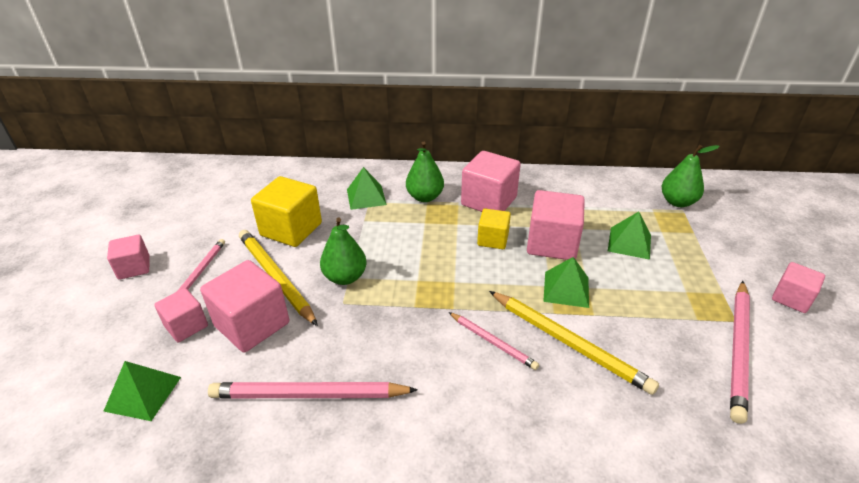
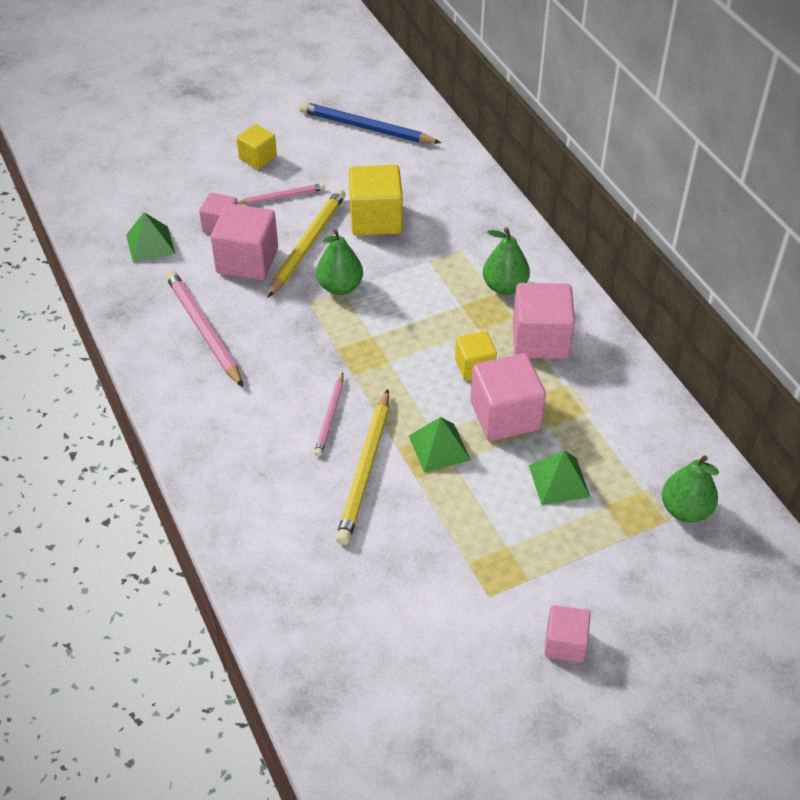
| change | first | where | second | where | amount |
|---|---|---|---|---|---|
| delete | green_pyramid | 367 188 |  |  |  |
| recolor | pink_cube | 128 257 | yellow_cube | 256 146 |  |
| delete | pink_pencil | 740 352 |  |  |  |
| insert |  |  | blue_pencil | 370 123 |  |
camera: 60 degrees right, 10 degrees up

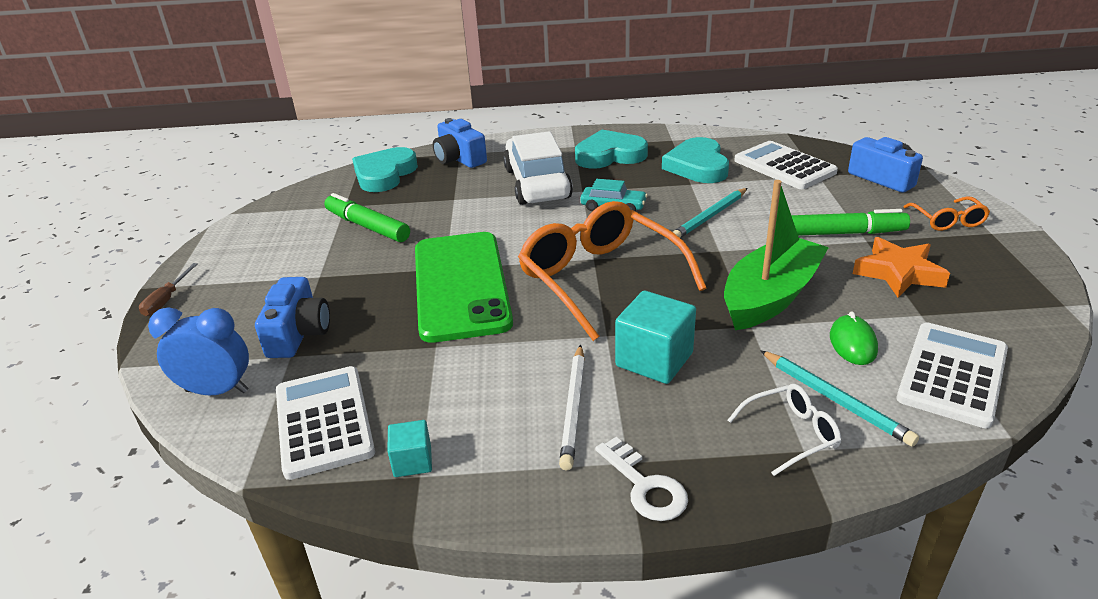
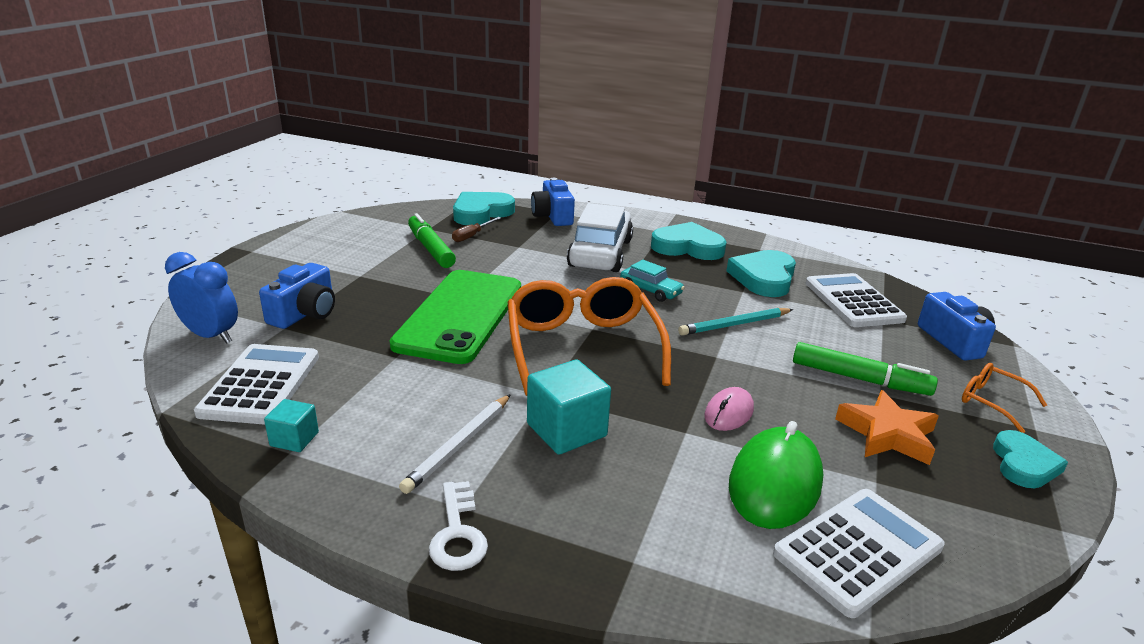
| change | first | where | second | where | amount |
|---|---|---|---|---|---|
| replace | green_boat | 776 255 | pink_mouse | 729 409 |  |
| rotate | orange_glasses | 947 213 |  | 1004 398 | 120 degrees clockwise |
| move | brown_screwdriver | 168 289 |  | 476 229 |  |
| resize | green_mouse | 854 338 |  | 776 475 | x1.82 |
| delete | turquoise_pencil | 839 398 |  |  |  |
| delete | white_glasses | 784 430 |  |  |  |
| insert |  |  | turquoise_heart | 1030 459 |  |
camera: 20 degrees right, 5 degrees down

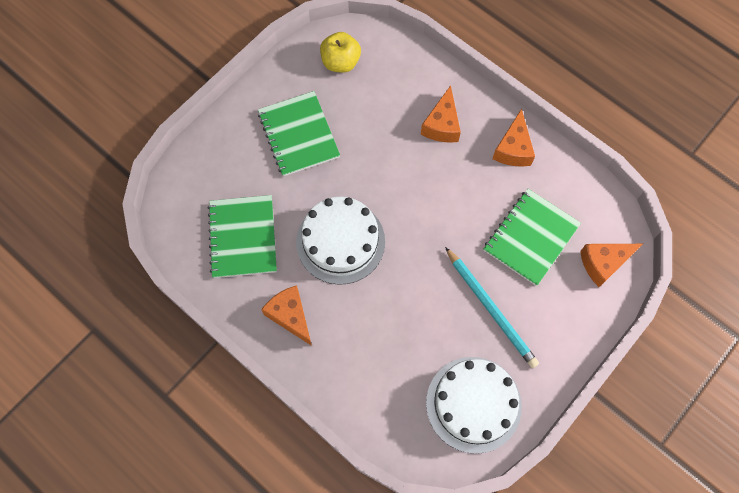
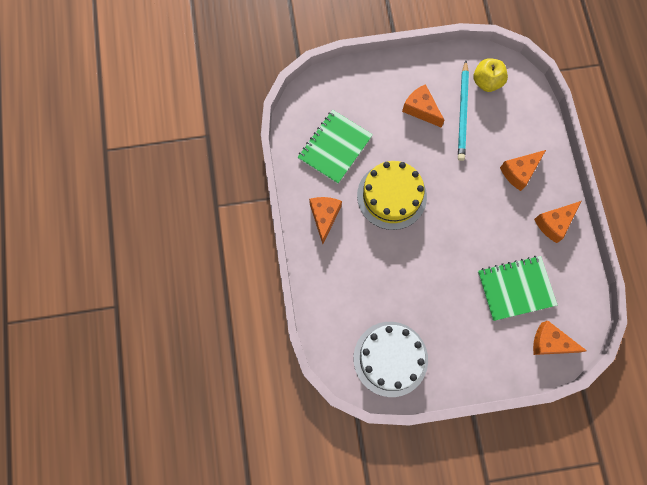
| change | first | where | second | where | amount |
|---|---|---|---|---|---|
| replace | green_notebook | 299 133 | orange_cheese | 423 106 |  |
| recolor | white_cake | 340 241 | yellow_cake | 392 195 |  |
| move | turquoise_pencil | 492 307 |  | 463 110 |  |
camera: 40 degrees right, 5 degrees up

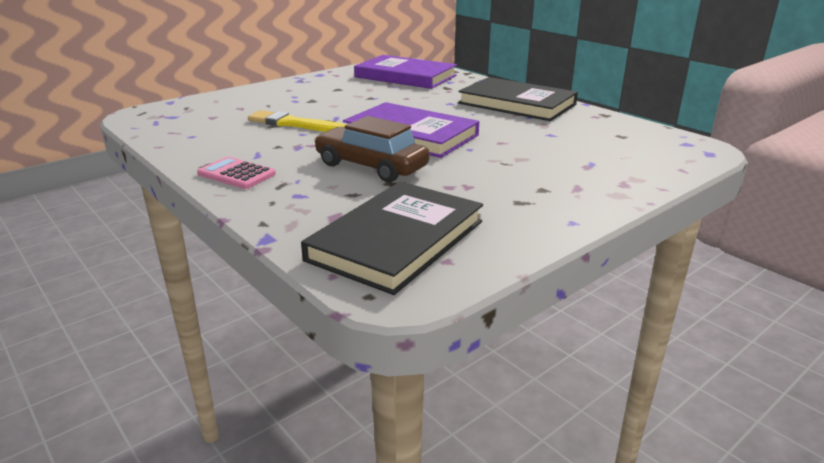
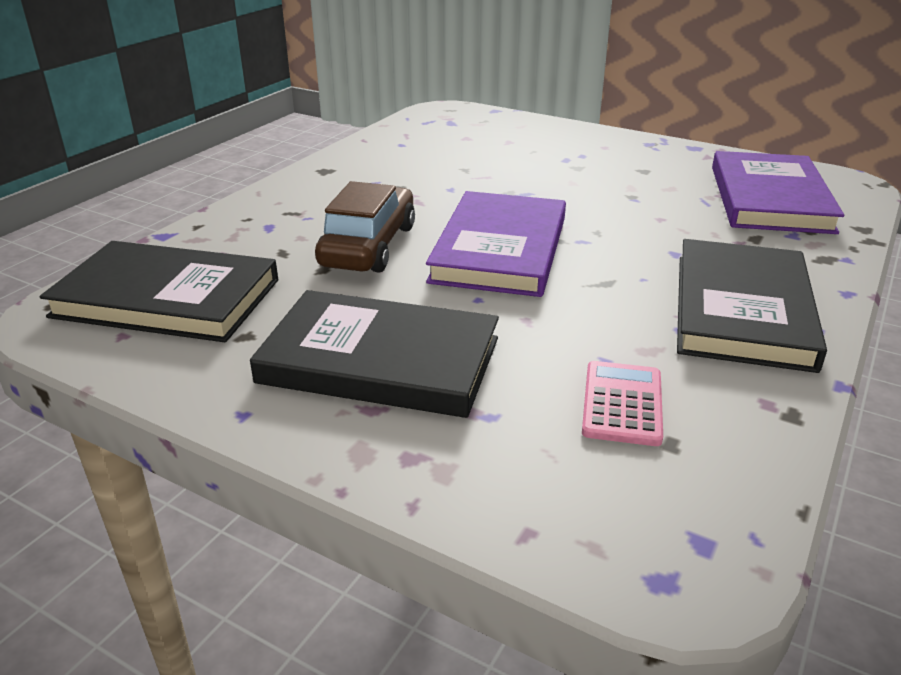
| change | first | where | second | where | amount |
|---|---|---|---|---|---|
| delete | yellow_brush | 296 121 |  |  |  |
| move | pink_calculator | 236 173 |  | 622 403 |  |
| insert |  |  | black_book | 374 354 |  |
camera: 70 degrees right, 5 degrees up

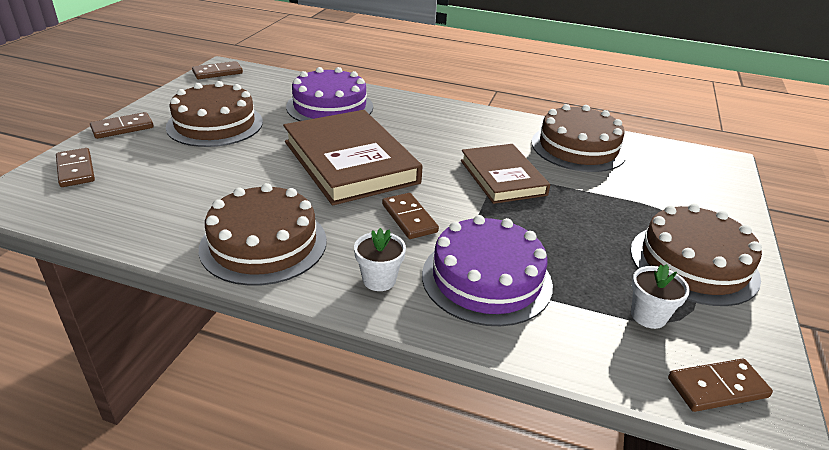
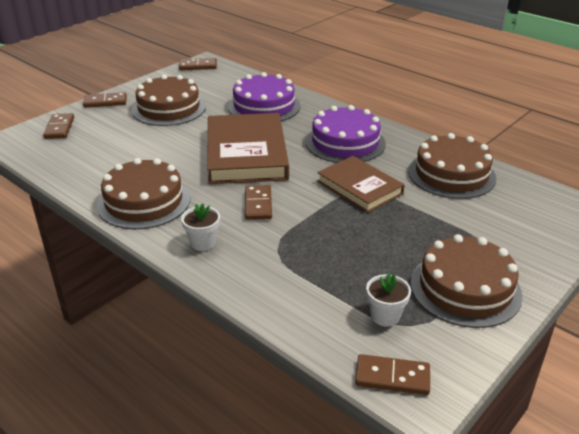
| change | first | where | second | where | amount |
|---|---|---|---|---|---|
| rotate | brown_book | 505 174 |  | 361 184 | 45 degrees counterclockwise |
| move | purple_cake | 487 270 |  | 346 134 |  |
camera: 25 degrees right, 0 degrees up

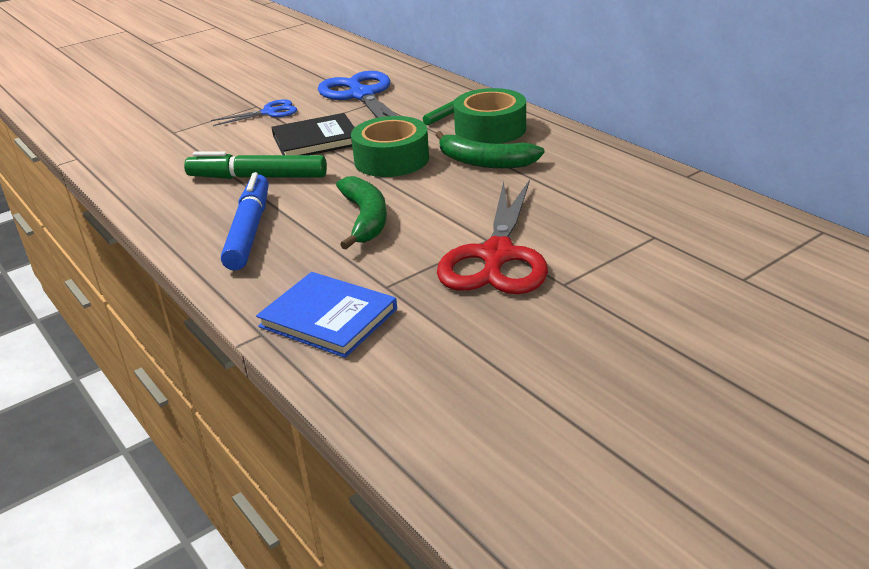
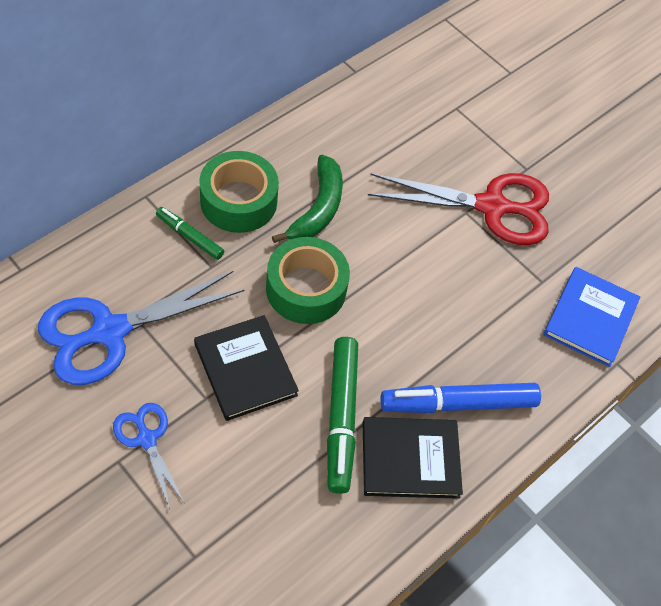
| change | first | where | second | where | amount |
|---|---|---|---|---|---|
| delete | green_banana | 361 212 |  |  |  |
| insert |  |  | black_book | 413 458 |  |
camera: 105 degrees left, 25 degrees up

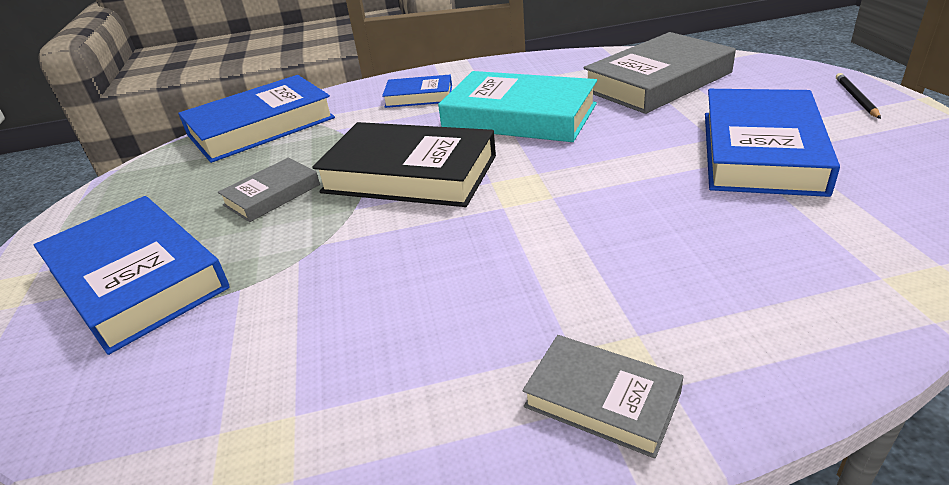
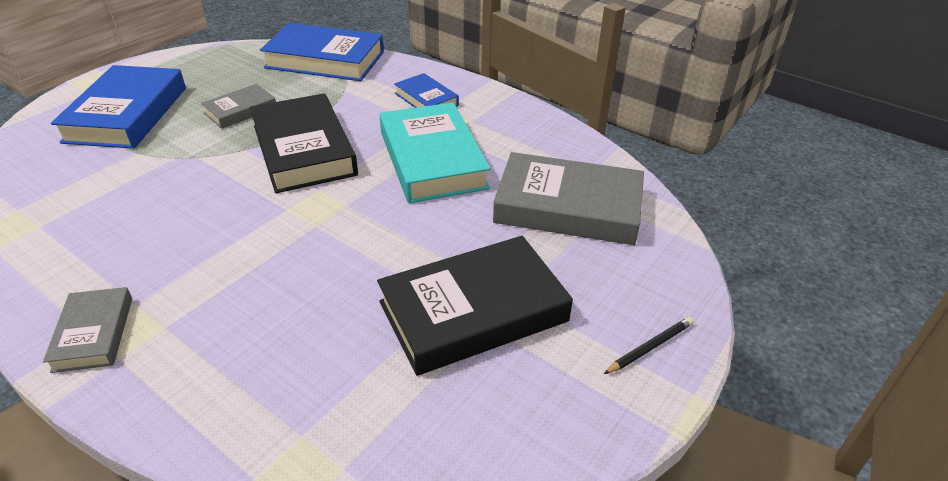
| change | first | where | second | where | amount |
|---|---|---|---|---|---|
| recolor | blue_book | 772 143 | black_book | 475 306 |  |
| rotate | grey_book | 269 190 |  | 238 106 | 45 degrees counterclockwise |
camera: 45 degrees right, 5 degrees up

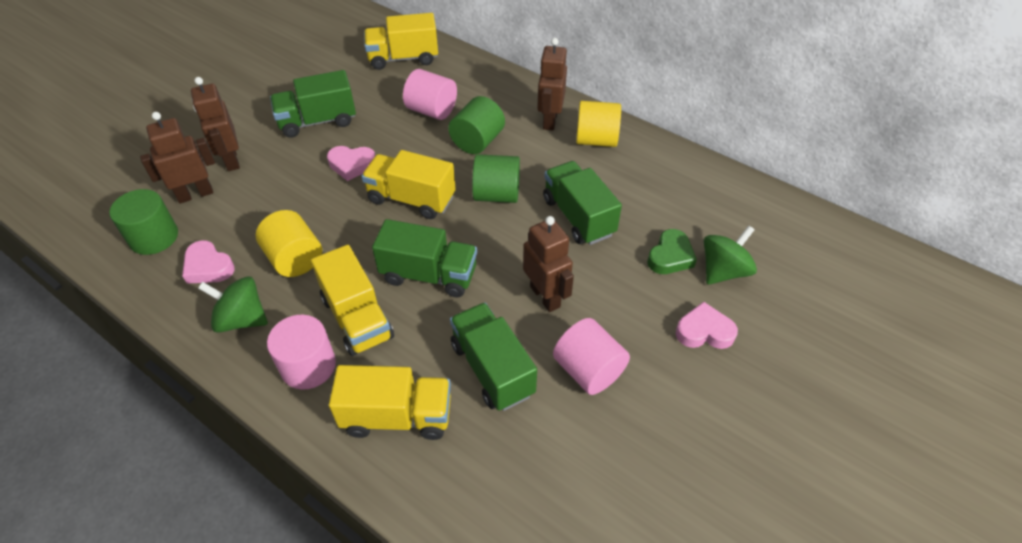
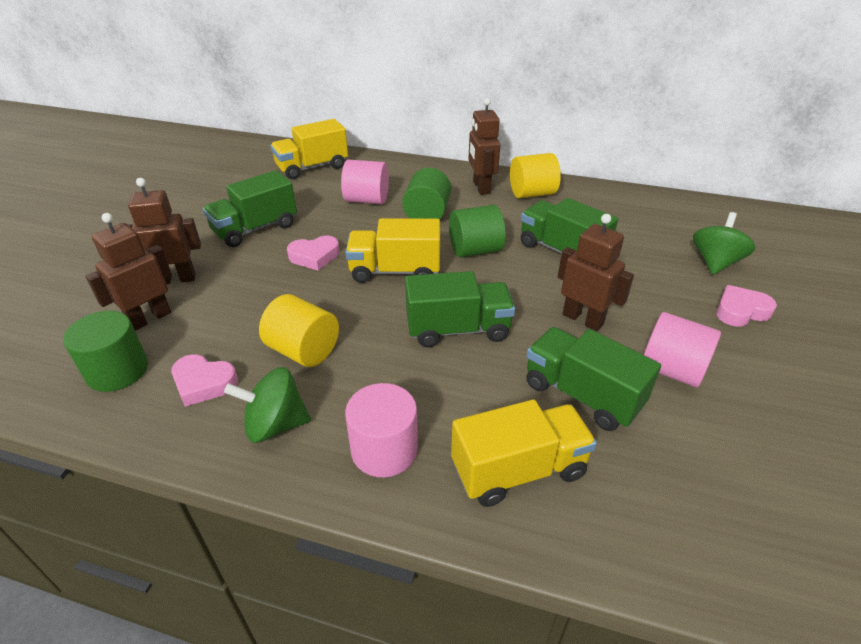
| change | first | where | second | where | amount |
|---|---|---|---|---|---|
| rotate | brown_robot | 215 124 |  | 164 231 | 120 degrees clockwise |
| delete | green_heart | 672 251 |  |  |  |
| delete | yellow_truck | 352 300 |  |  |  |
camera: 20 degrees left, 10 degrees down

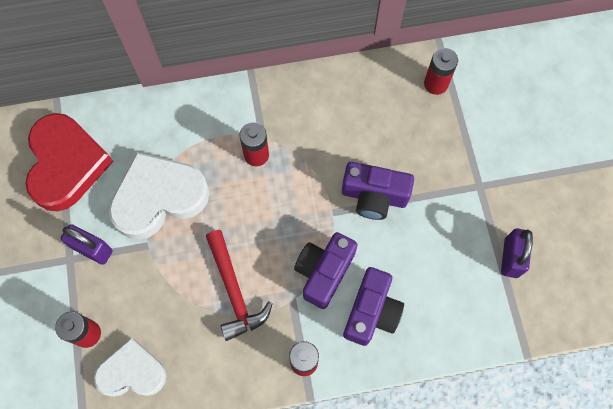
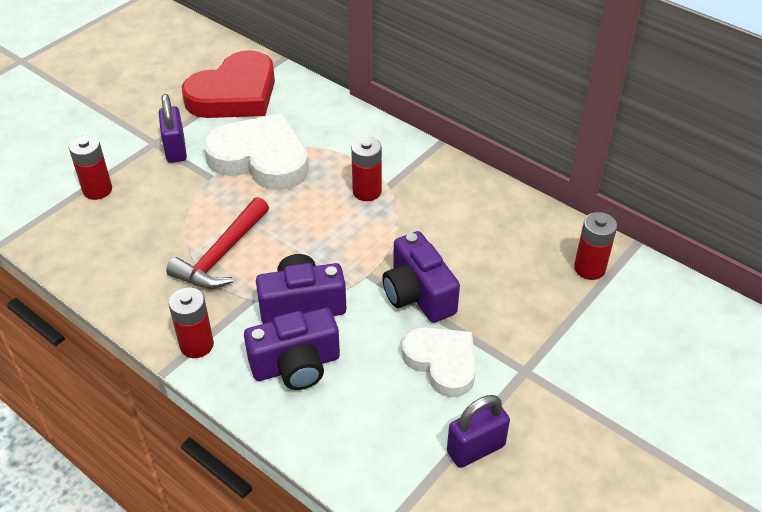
| change | first | where | second | where | amount |
|---|---|---|---|---|---|
| move | white_heart | 130 367 |  | 439 362 |  |
camera: 50 degrees right, 25 degrees down

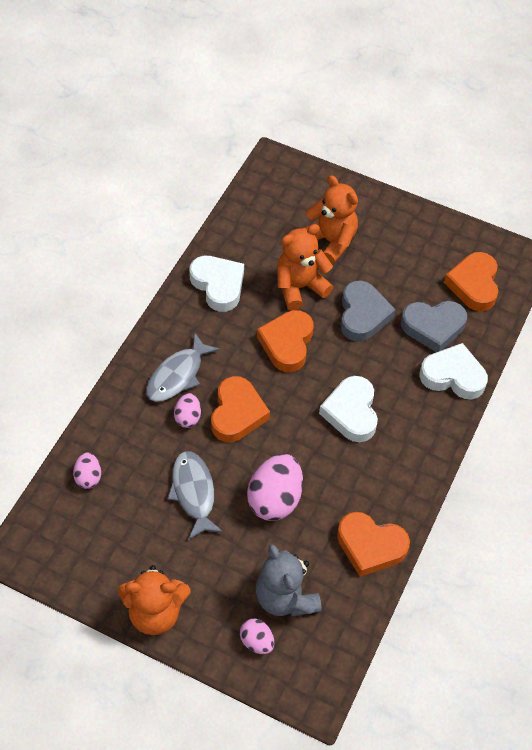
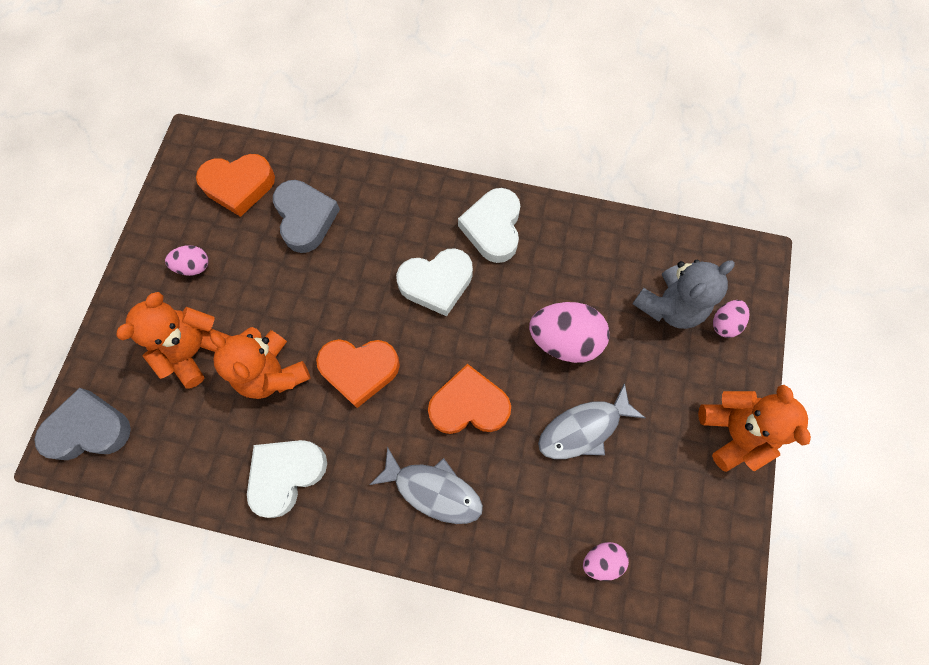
| change | first | where | second | where | amount |
|---|---|---|---|---|---|
| move | grey_heart | 368 311 |  | 82 424 |  |
| move | white_heart | 453 371 |  | 489 225 |  |
| move | pink_egg | 187 410 |  | 187 260 |  |
| delete | orange_heart | 373 544 |  |  |  |
camera: 100 degrees left, 15 degrees up

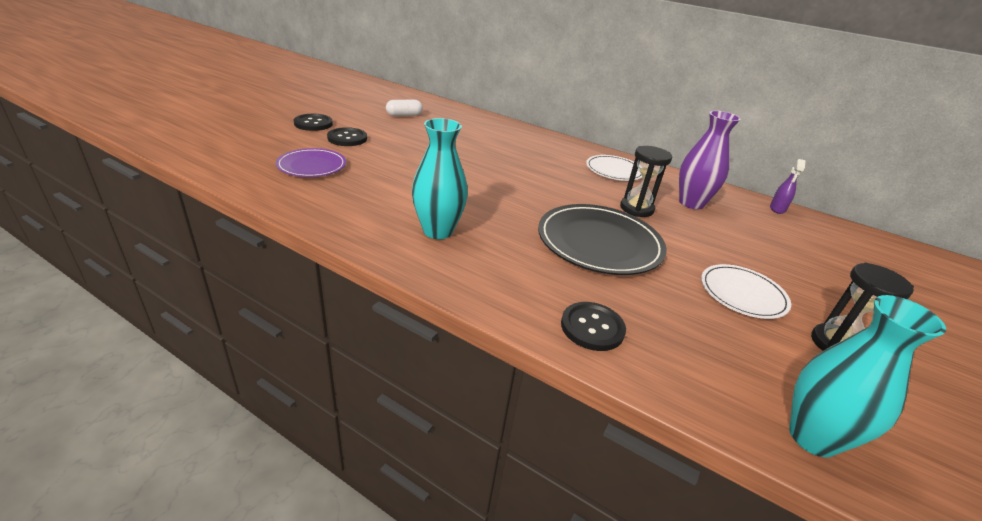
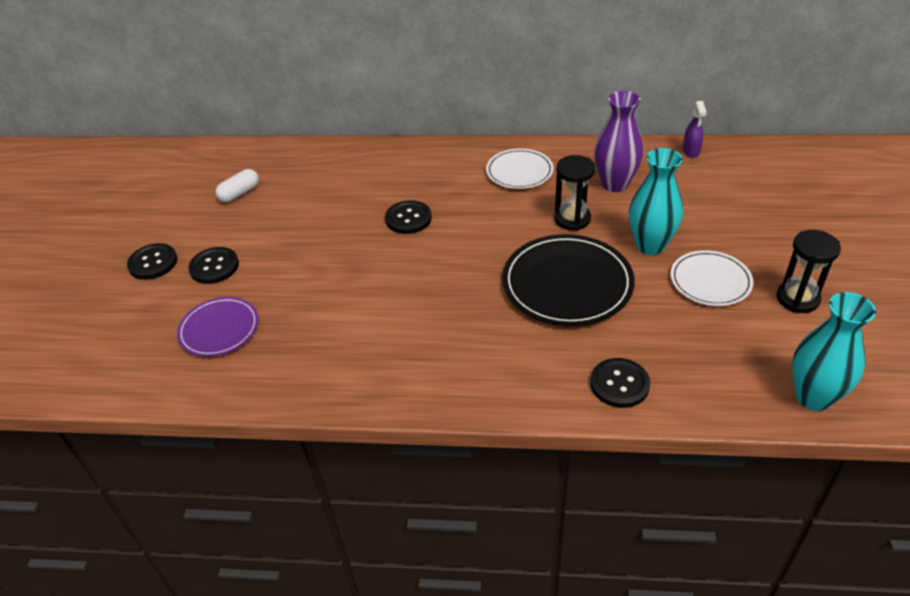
| change | first | where | second | where | amount |
|---|---|---|---|---|---|
| move | turquoise_vase | 440 178 |  | 656 201 |  |
| insert |  |  | black_button | 408 217 |  |
camera: 20 degrees left, 10 degrees up

